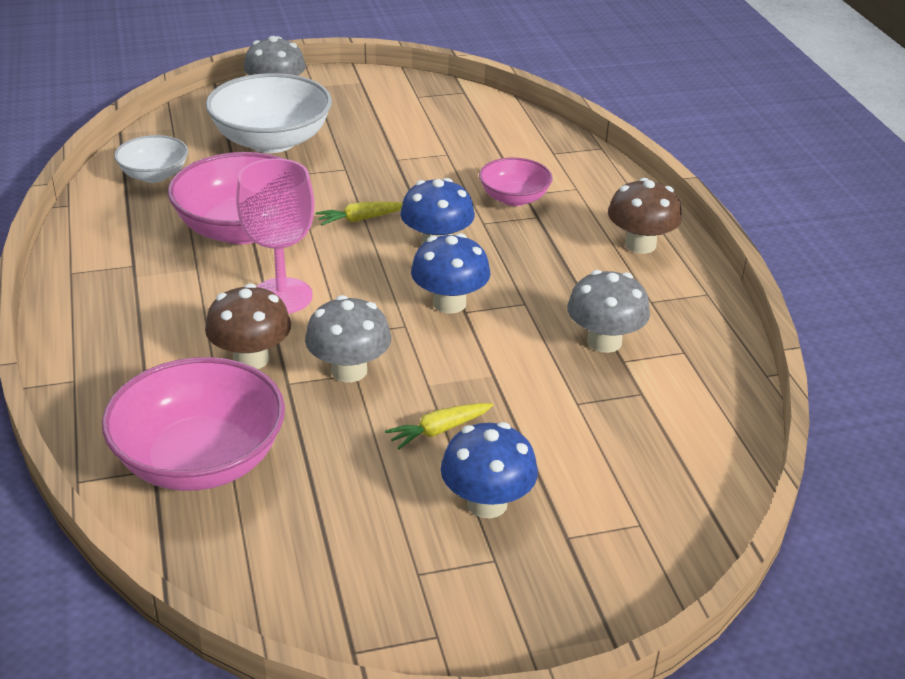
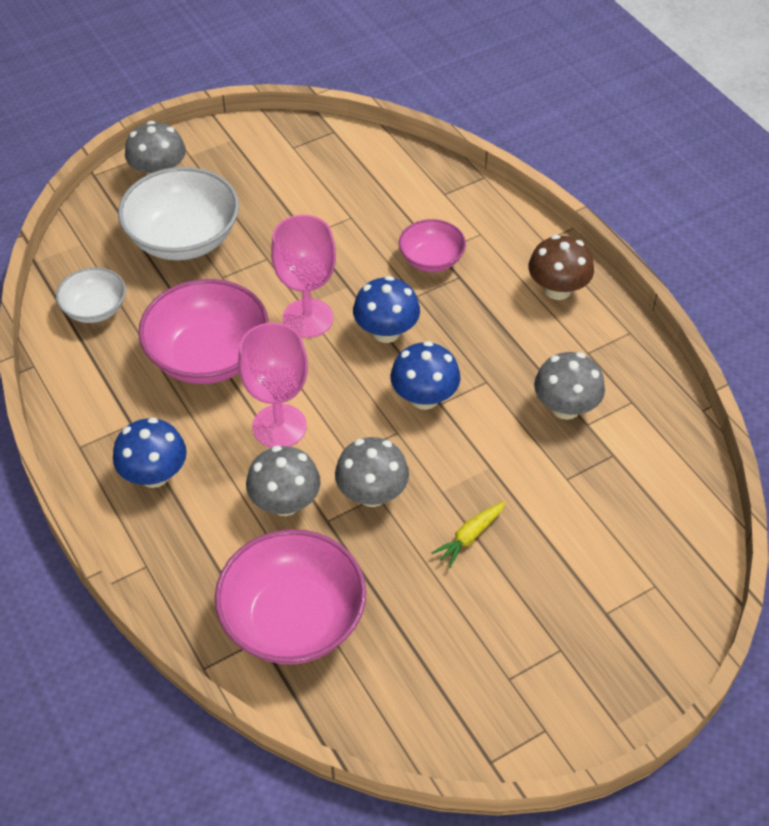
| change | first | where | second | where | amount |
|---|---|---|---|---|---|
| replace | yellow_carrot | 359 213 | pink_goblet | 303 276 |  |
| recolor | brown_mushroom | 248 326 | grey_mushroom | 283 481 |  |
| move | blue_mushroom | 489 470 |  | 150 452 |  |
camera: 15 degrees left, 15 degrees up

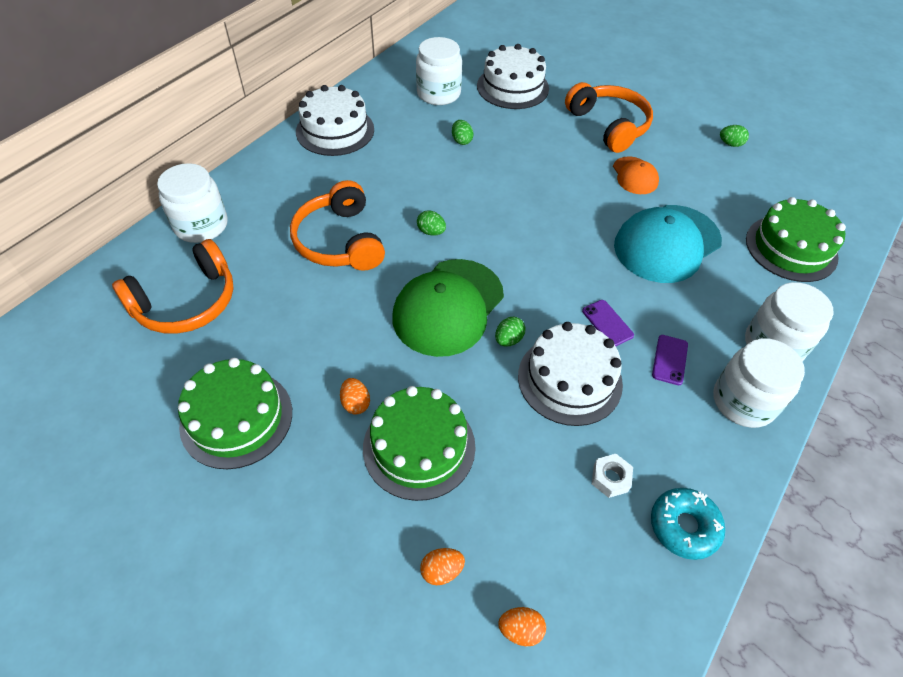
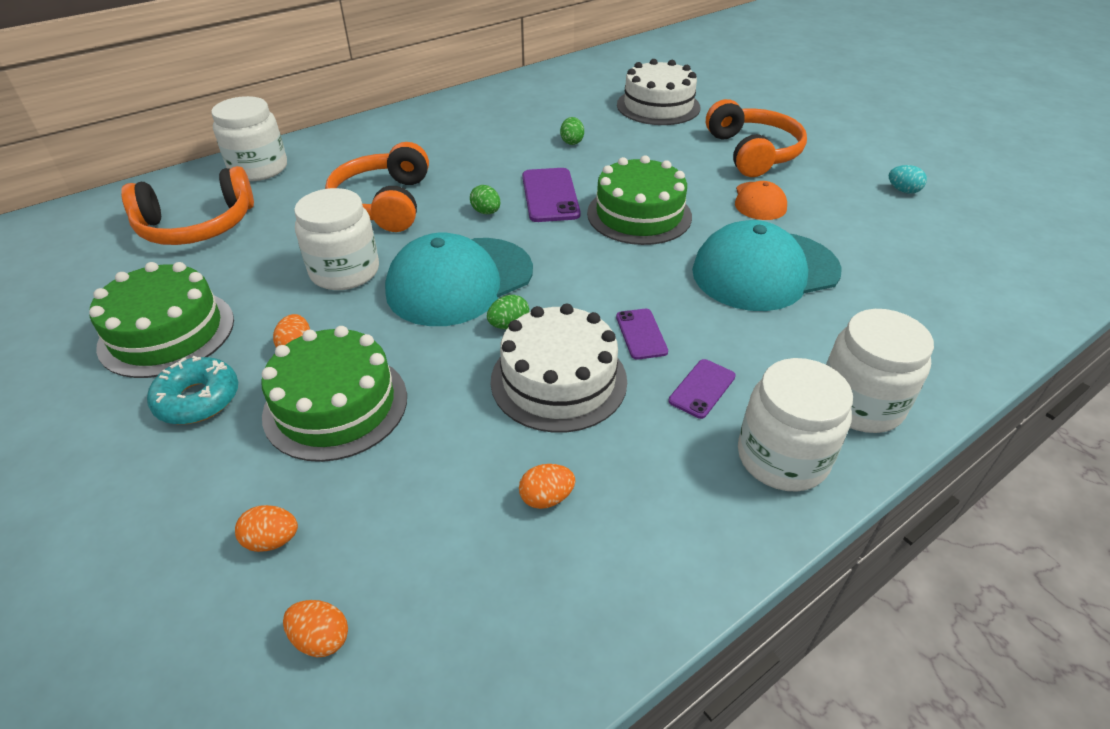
| change | first | where | second | where | amount |
|---|---|---|---|---|---|
| move | white_jar | 439 71 |  | 336 239 |  |
| delete | white_cake | 335 120 |  |  |  |
| recolor | green_egg | 734 136 | turquoise_egg | 908 179 |  |
| move | green_cake | 796 239 |  | 639 200 |  |
| recolor | green_cap | 448 308 | turquoise_cap | 459 279 |  |
| replace | white_nut | 612 476 | orange_egg | 547 486 |  |
| move | turquoise_donut | 688 524 |  | 192 390 |  |
| insert |  |  | purple_phone | 551 195 |  |
camera: 20 degrees right, 10 degrees down

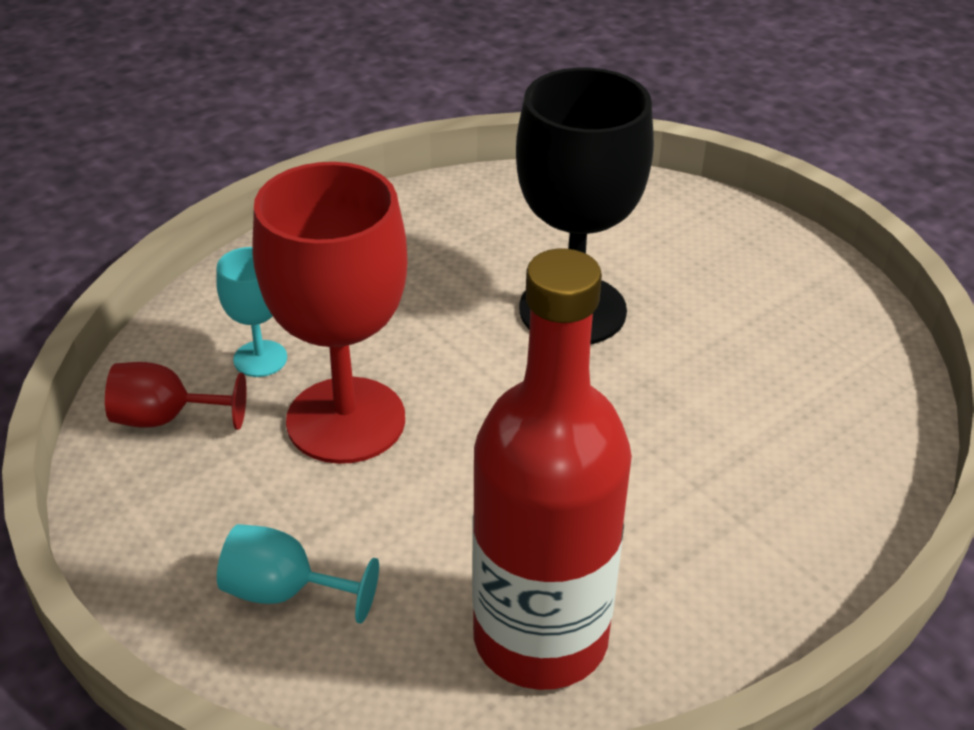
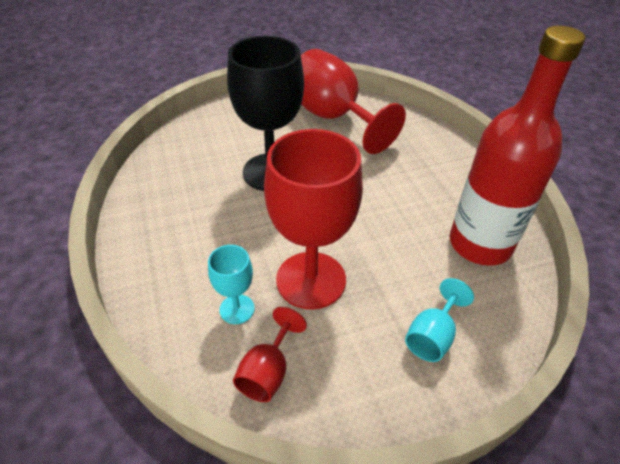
| change | first | where | second | where | amount |
|---|---|---|---|---|---|
| insert |  |  | red_goblet | 353 101 |  |
camera: 70 degrees left, 5 degrees up

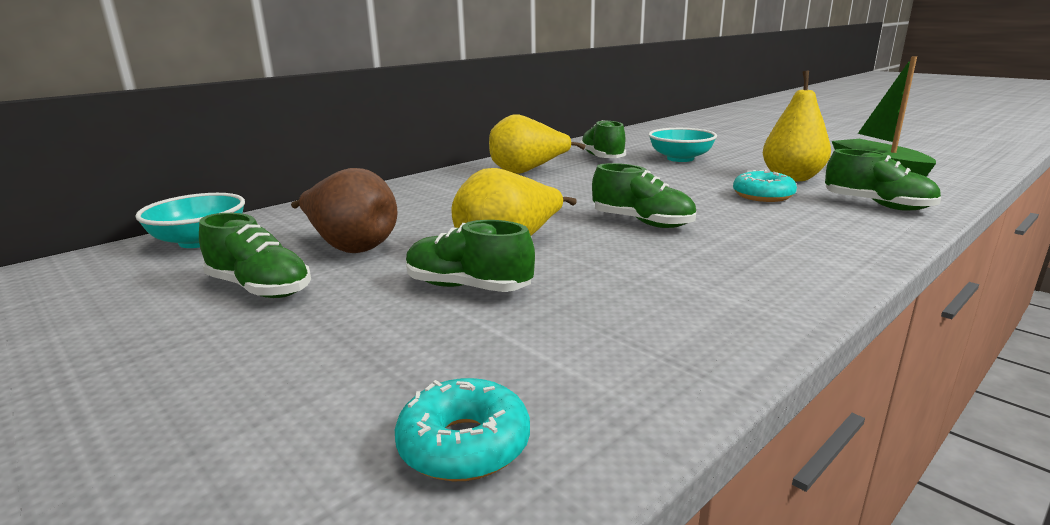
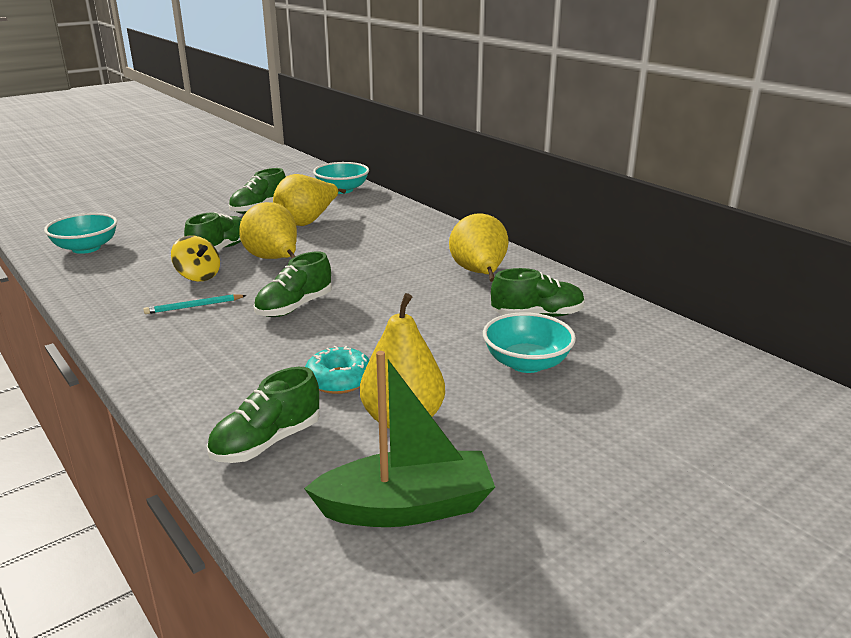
| change | first | where | second | where | amount |
|---|---|---|---|---|---|
| recolor | brown_pear | 344 210 | yellow_pear | 309 200 |  |
| replace | turquoise_donut | 462 429 | turquoise_bowl | 80 233 |  |
| insert |  |  | yellow_spinning_top | 195 258 |  |
| insert |  |  | turquoise_pencil | 194 304 |  |
camera: 95 degrees right, 5 degrees up

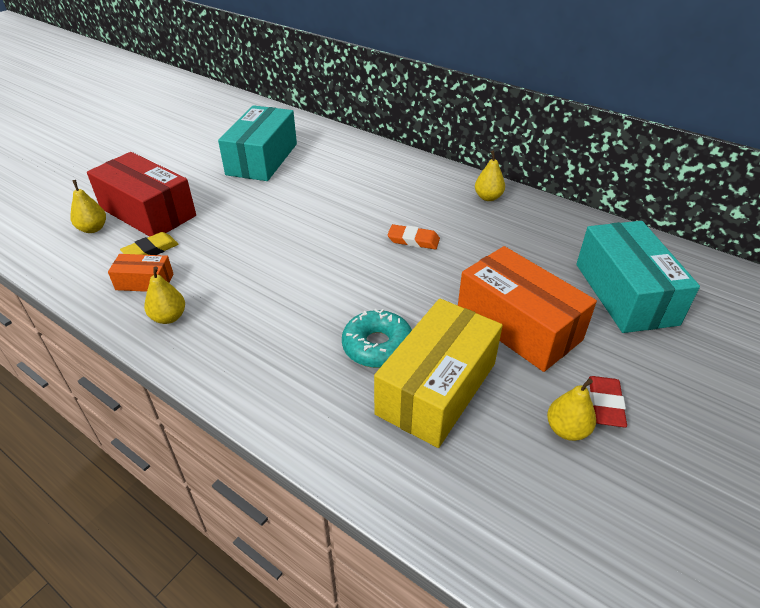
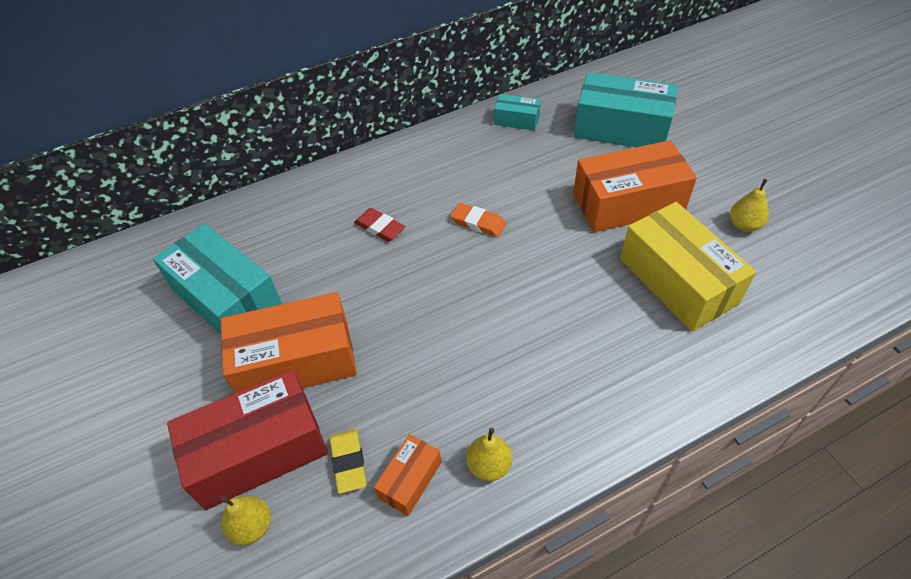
| change | first | where | second | where | amount |
|---|---|---|---|---|---|
| delete | yellow_pear | 490 175 |  |  |  |
| rotate | orange_eraser | 413 237 |  | 478 220 | 75 degrees clockwise |
| delete | turquoise_donut | 377 338 |  |  |  |
| move | red_eraser | 608 402 |  | 379 225 |  |
| insert |  |  | turquoise_box | 517 112 |  |
| insert |  |  | orange_box | 289 342 |  |
camera: 60 degrees left, 10 degrees up

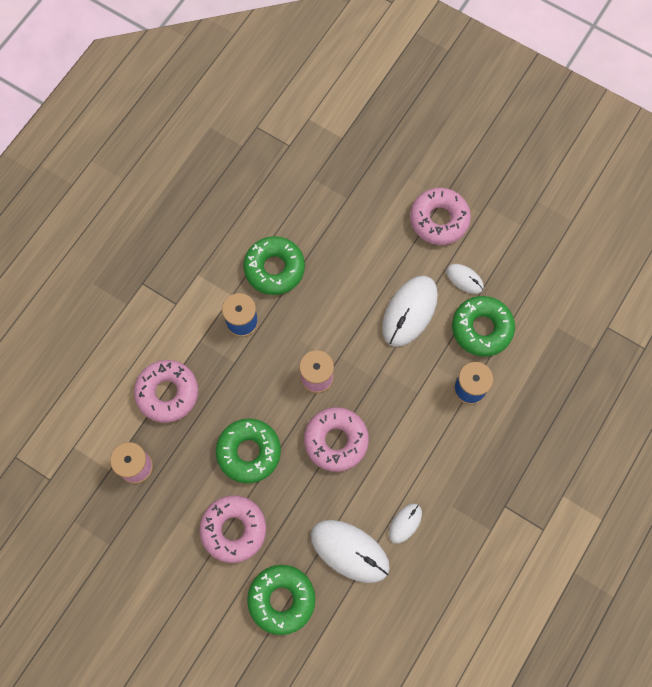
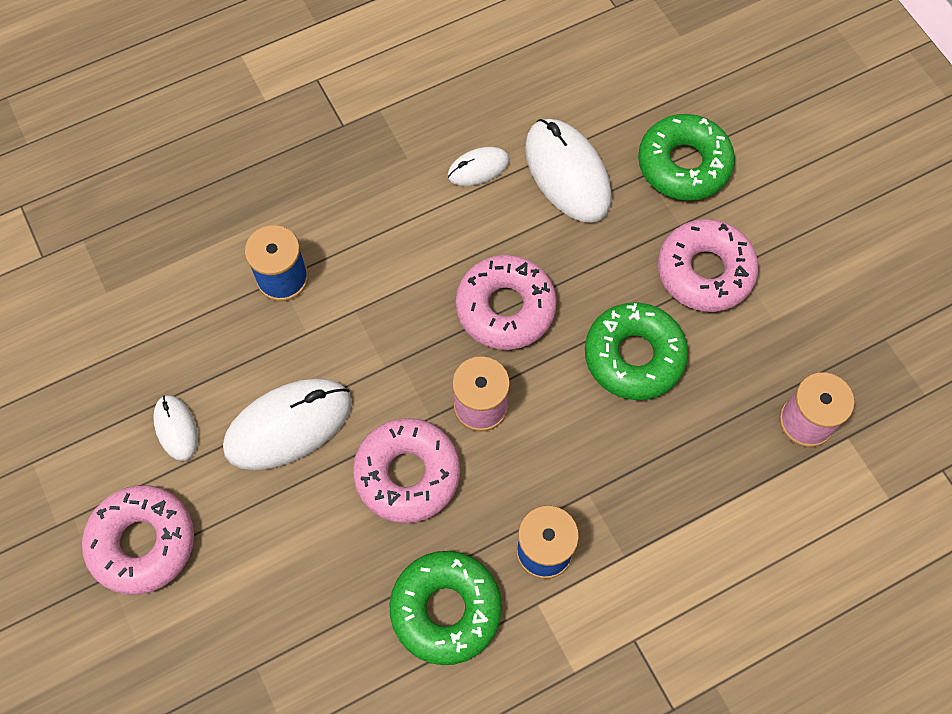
| change | first | where | second | where | amount |
|---|---|---|---|---|---|
| delete | green_donut | 483 326 |  |  |  |
| move | pink_donut | 166 391 |  | 406 470 |  |
camera: 150 degrees left, 5 degrees down

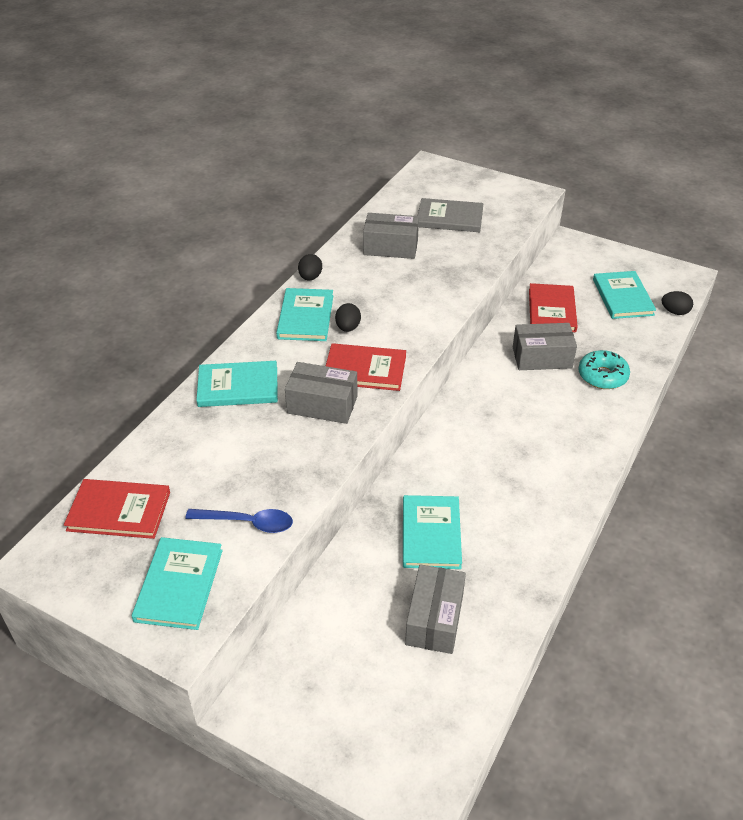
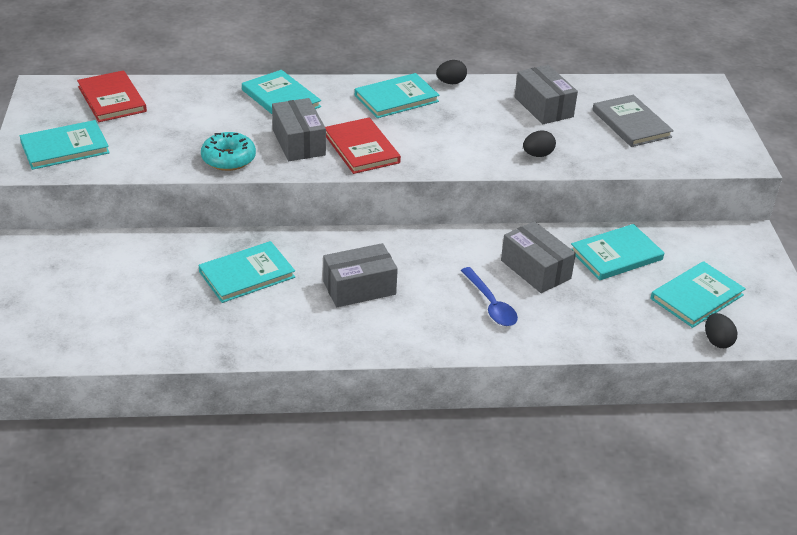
| change | first | where | second | where | amount |
|---|---|---|---|---|---|
| recolor | red_book | 553 307 | turquoise_book | 617 252 |  |
| move | black_egg | 348 317 |  | 539 143 |  |
| move | turquoise_donut | 604 369 |  | 228 151 |  |
| move | blue_spoon | 239 521 |  | 489 296 |  |
| move | grey_box | 435 609 |  | 360 275 |  |
camera: 55 degrees right, 5 degrees down

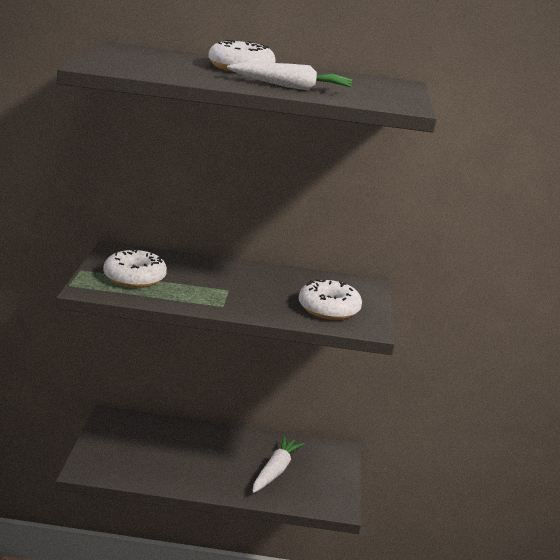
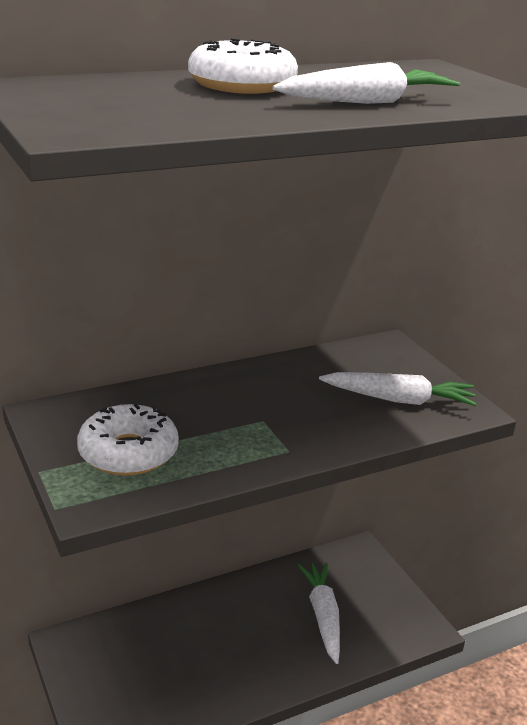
| change | first | where | second | where | amount |
|---|---|---|---|---|---|
| replace | white_donut | 330 299 | white_carrot | 398 389 |  |
camera: 30 degrees left, 5 degrees up

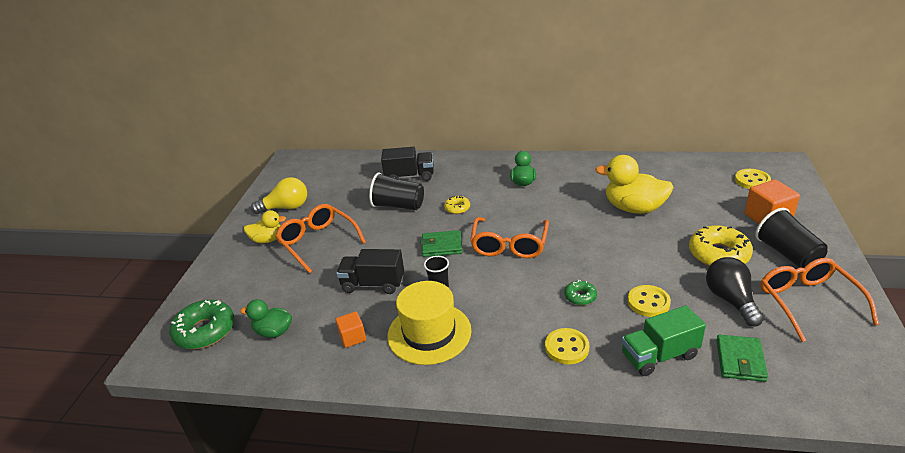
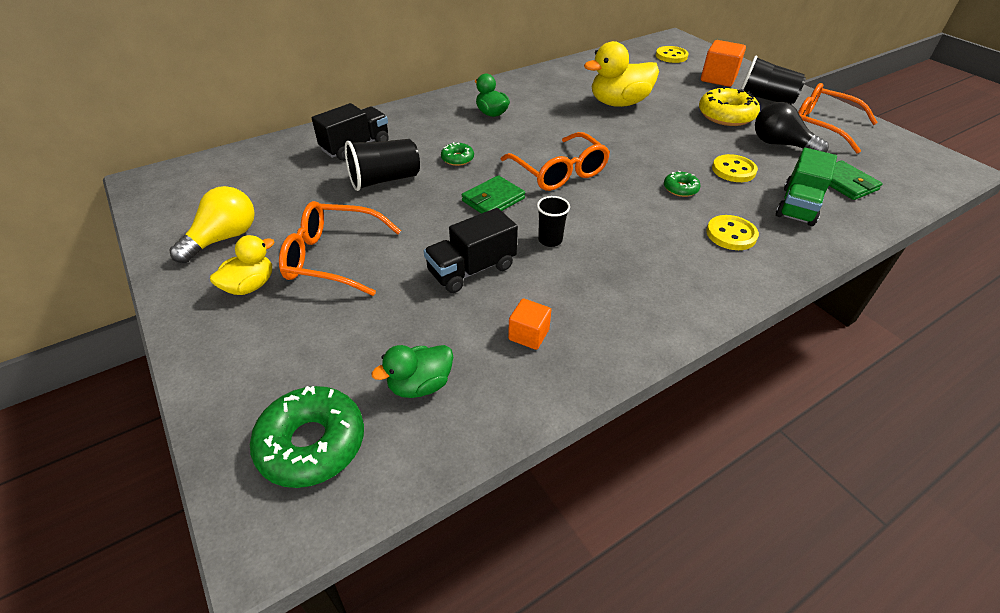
| change | first | where | second | where | amount |
|---|---|---|---|---|---|
| recolor | yellow_donut | 457 205 | green_donut | 457 154 |  |
| delete | yellow_hat | 429 323 |  |  |  |
camera: 45 degrees left, 10 degrees up

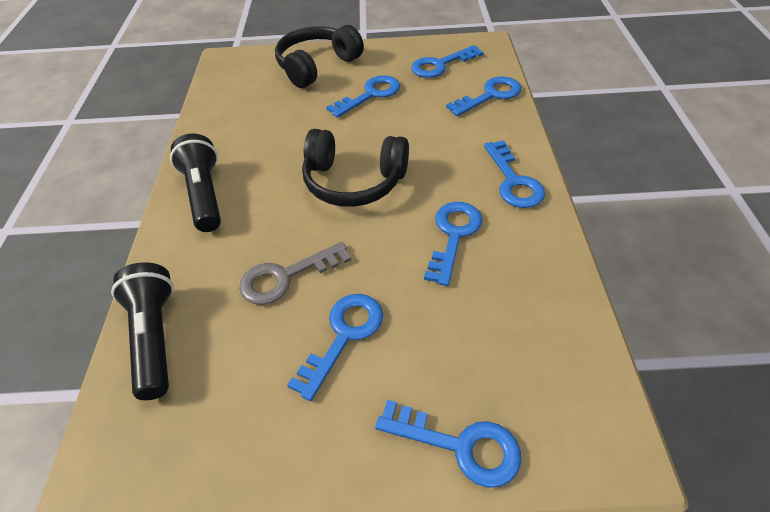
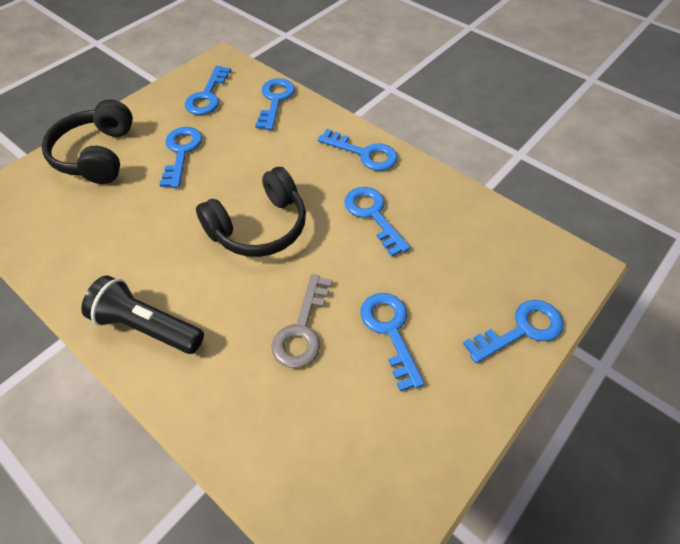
| change | first | where | second | where | amount |
|---|---|---|---|---|---|
| delete | black_flashlight | 142 331 |  |  |  |
camera: 50 degrees left, 5 degrees up

